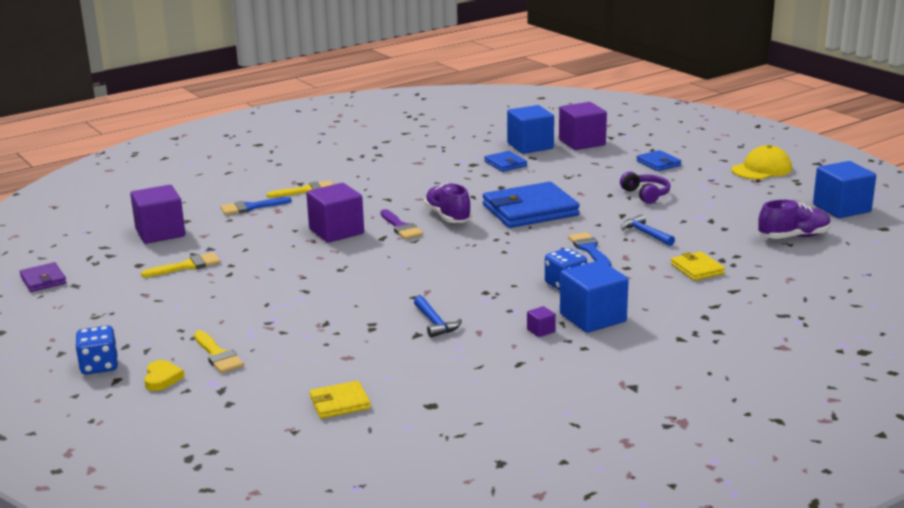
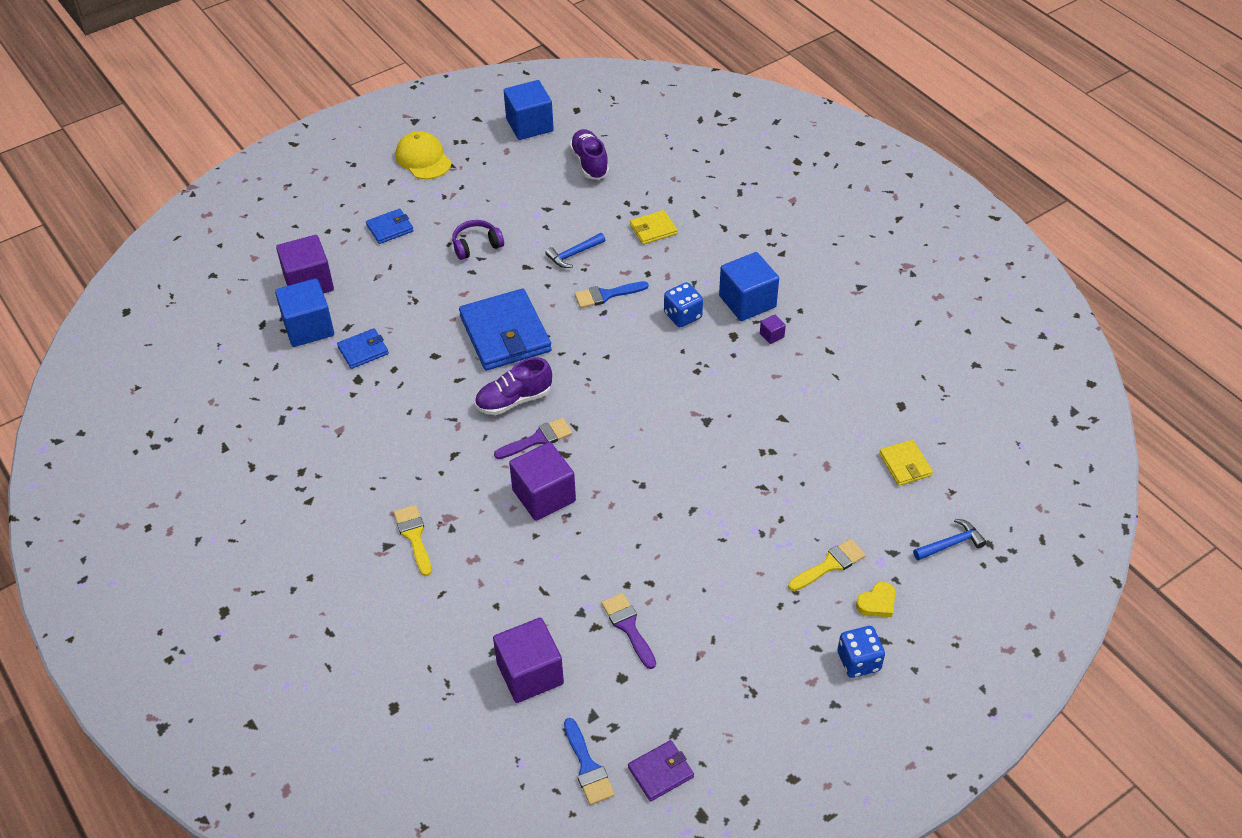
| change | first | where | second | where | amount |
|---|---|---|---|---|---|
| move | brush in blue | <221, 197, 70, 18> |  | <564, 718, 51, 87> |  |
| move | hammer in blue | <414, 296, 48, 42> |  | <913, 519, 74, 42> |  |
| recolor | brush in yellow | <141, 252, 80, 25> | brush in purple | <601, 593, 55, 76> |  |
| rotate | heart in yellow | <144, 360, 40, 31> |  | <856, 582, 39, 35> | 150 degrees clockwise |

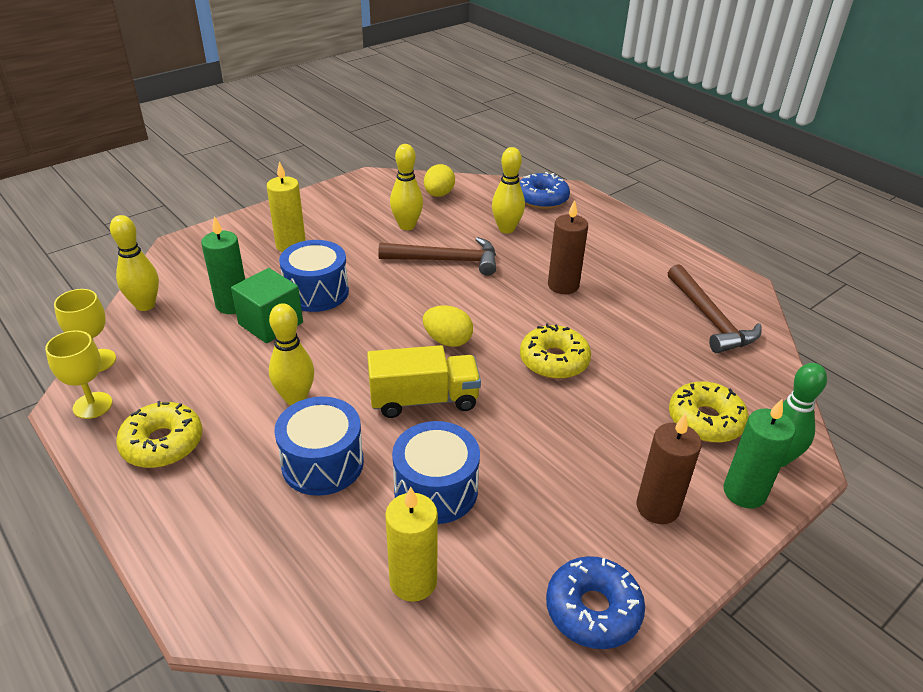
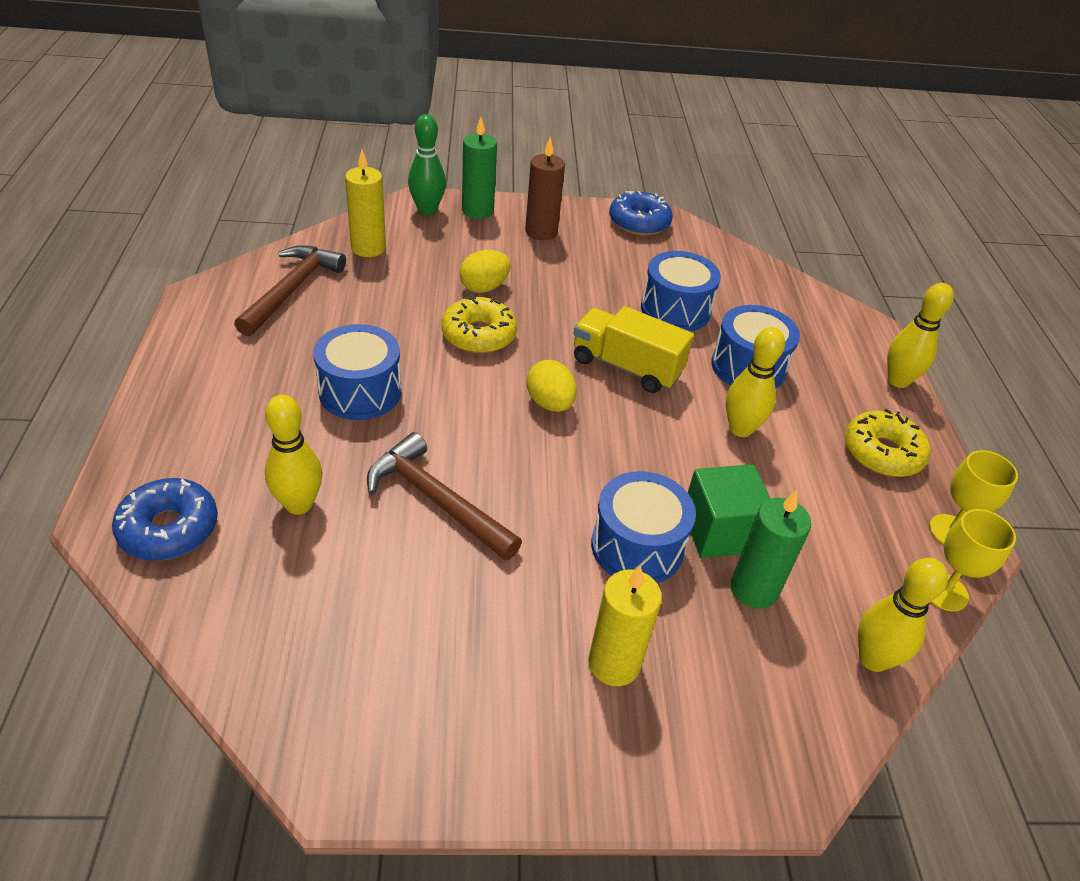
| change | first | where | second | where | amount |
|---|---|---|---|---|---|
| delete | donut in yellow | <669, 381, 80, 62> |  |  |  |
| move | candle in yellow | <385, 487, 53, 115> |  | <345, 150, 41, 107> |  |
| move | bowling pin in yellow | <390, 144, 33, 86> |  | <887, 283, 67, 105> |  |
| move | egg in yellow | <424, 164, 31, 33> |  | <460, 250, 50, 43> |  |
| replace | candle in brown | <548, 200, 40, 94> | drum in blue | <313, 324, 88, 96> |  |

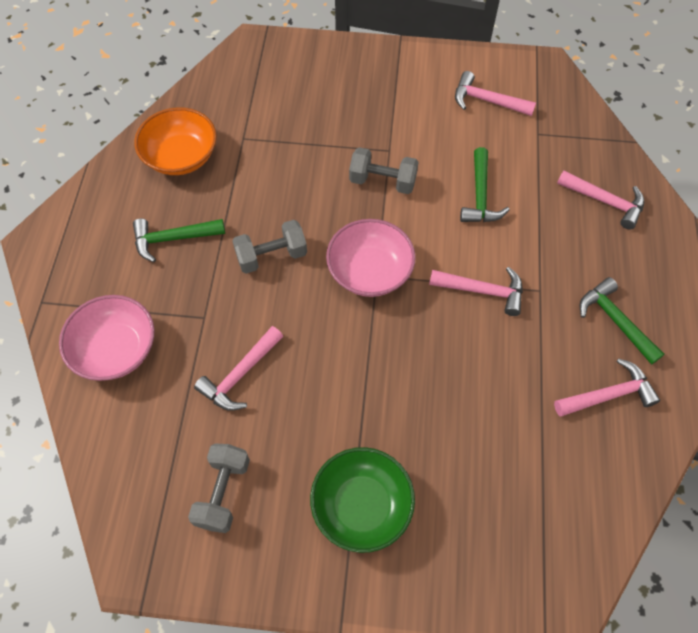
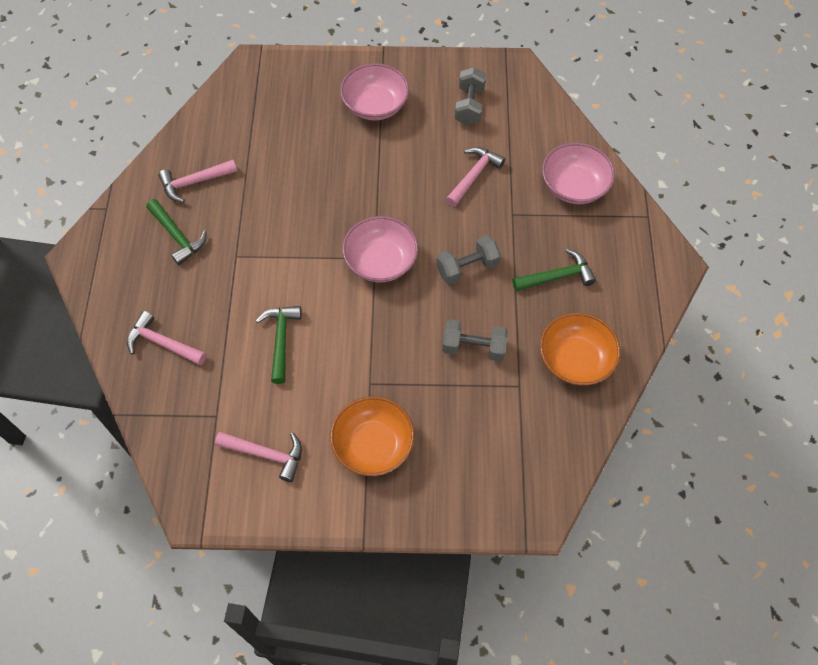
| change | first | where | second | where | amount |
|---|---|---|---|---|---|
| delete | hammer in pink | <429, 267, 94, 49> |  |  |  |
| insert |  |  | bowl in orange | <330, 396, 85, 80> |  |
| move | dumbbell in grey | <349, 147, 70, 47> |  | <442, 319, 66, 42> |  |
| recolor | bowl in green | <310, 447, 105, 106> | bowl in pink | <340, 63, 69, 58> |  |

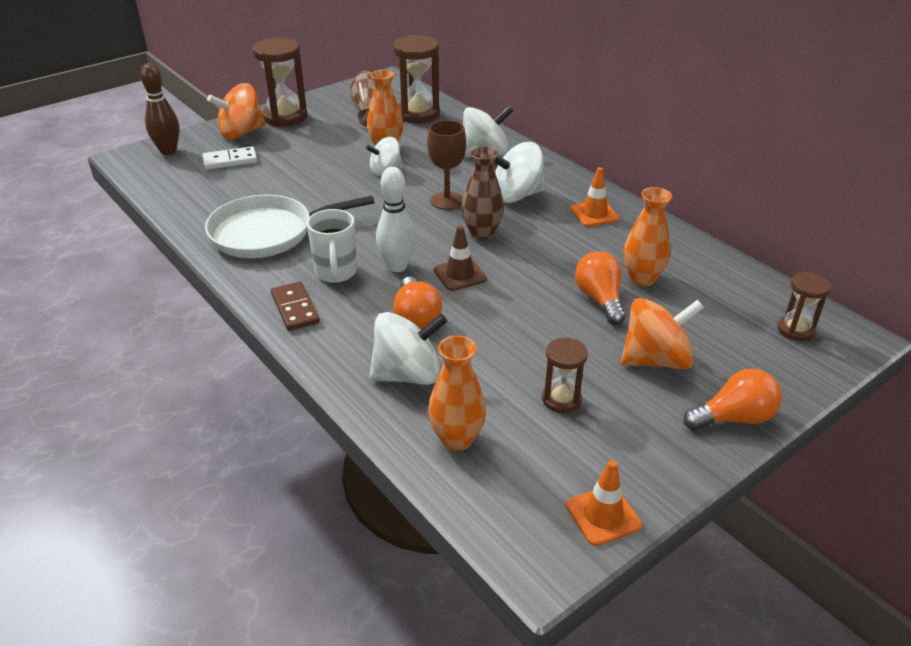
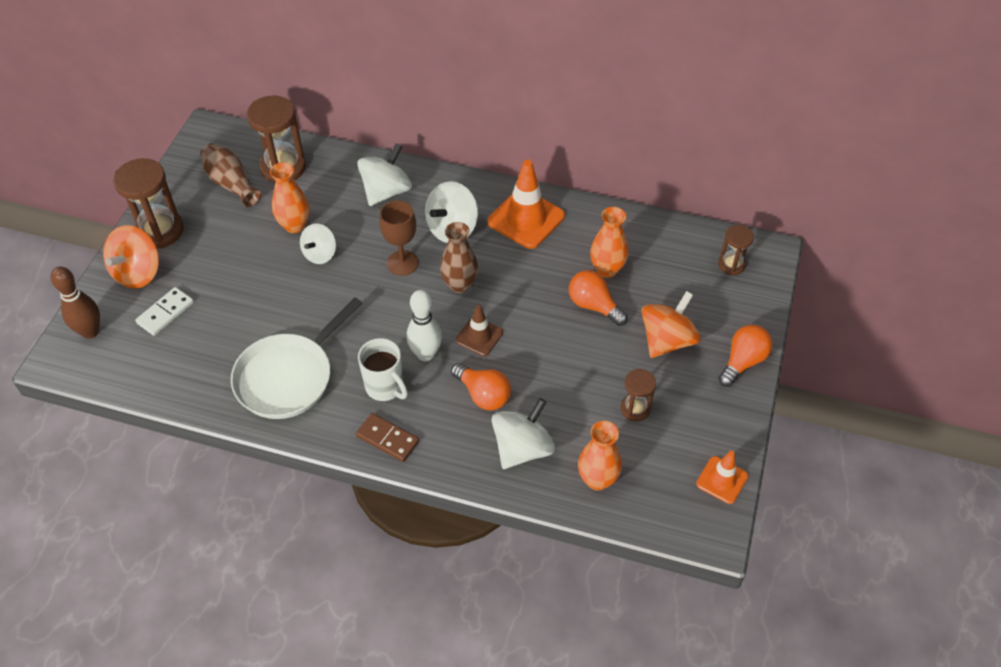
| change | first | where | second | where | amount |
|---|---|---|---|---|---|
| resize | traffic cone in orange | <571, 167, 48, 60> |  | <487, 160, 78, 89> | x1.73 |

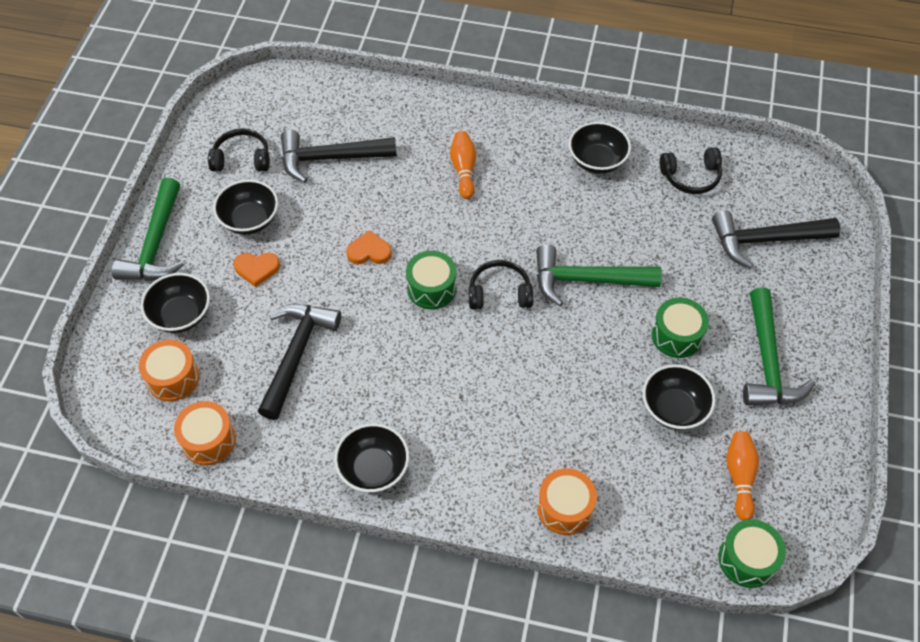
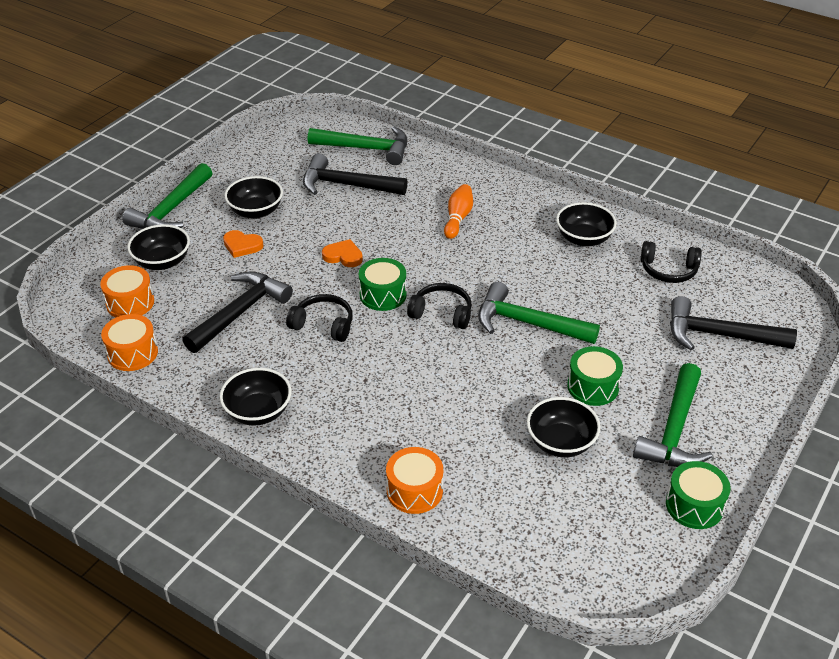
| change | first | where | second | where | amount |
|---|---|---|---|---|---|
| delete | bowling pin in orange | <726, 431, 33, 90> |  |  |  |
| insert |  |  | hammer in green | <308, 126, 99, 39> |  |
| move | headphones in black | <208, 128, 62, 43> |  | <286, 294, 67, 48> |  |
| move | drum in green | <719, 519, 67, 69> |  | <666, 461, 65, 68> |  |

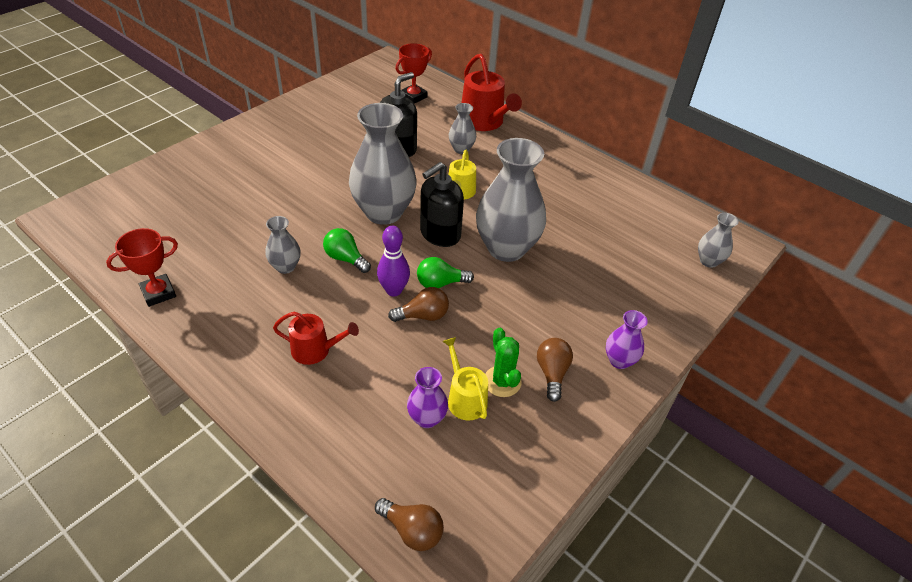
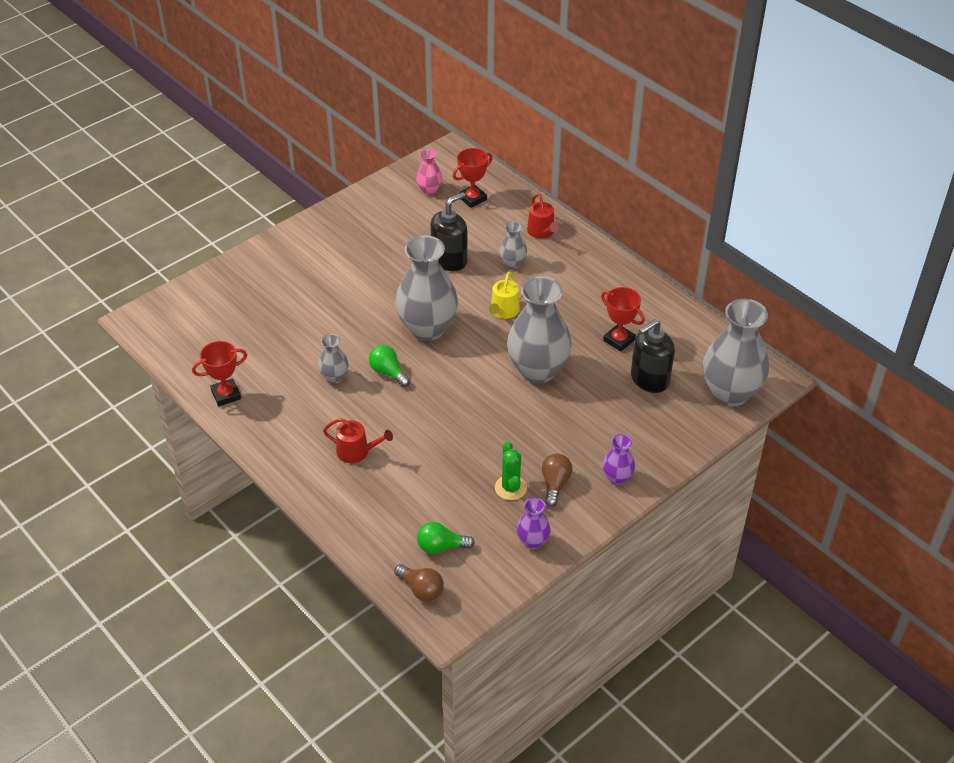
| change | first | where | second | where | amount |
|---|---|---|---|---|---|
| delete | bowling pin in purple | <377, 226, 33, 71> |  |  |  |
| delete | light bulb in brown | <388, 287, 61, 35> |  |  |  |
| delete | watering can in yellow | <442, 337, 46, 84> |  |  |  |
| insert |  |  | vase in pink | <416, 149, 26, 46> |  |
| insert |  |  | trophy in red | <601, 287, 44, 65> |  |
| move | vase in purple | <407, 367, 41, 61> |  | <517, 497, 34, 52> |  |
| move | light bulb in green | <417, 257, 57, 31> |  | <417, 522, 58, 32> |  |
| move | soap dispenser in black | <420, 162, 44, 85> |  | <631, 319, 44, 74> |  |
| resize | watering can in red | <461, 54, 61, 77> |  | <527, 194, 32, 45> | x0.59 |
| resize | vase in grey | <698, 213, 41, 55> |  | <703, 299, 66, 107> | x2.11 |

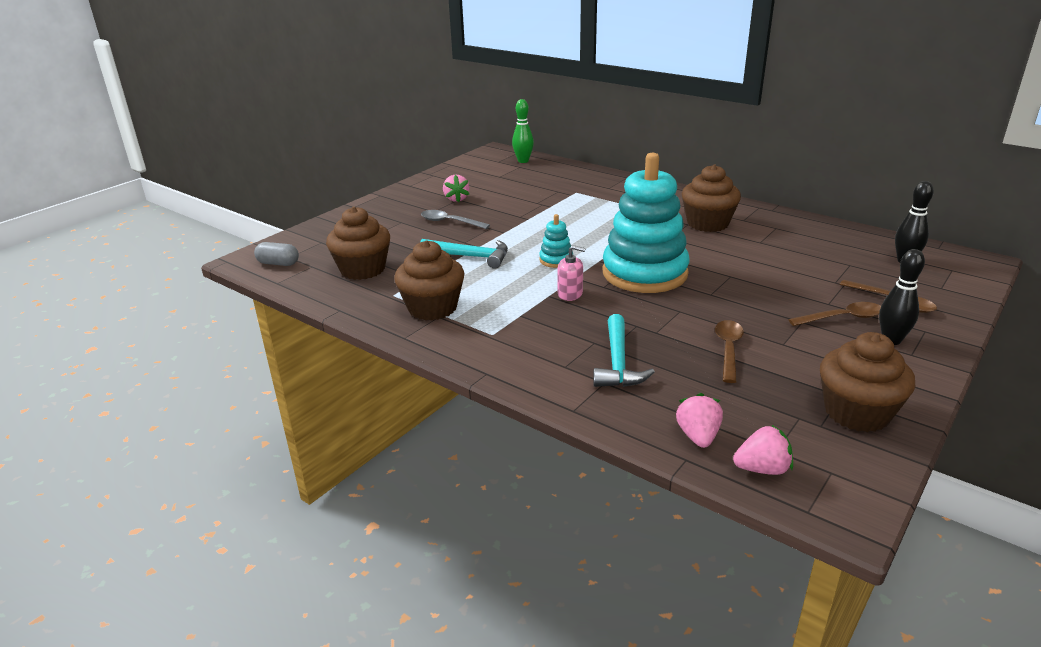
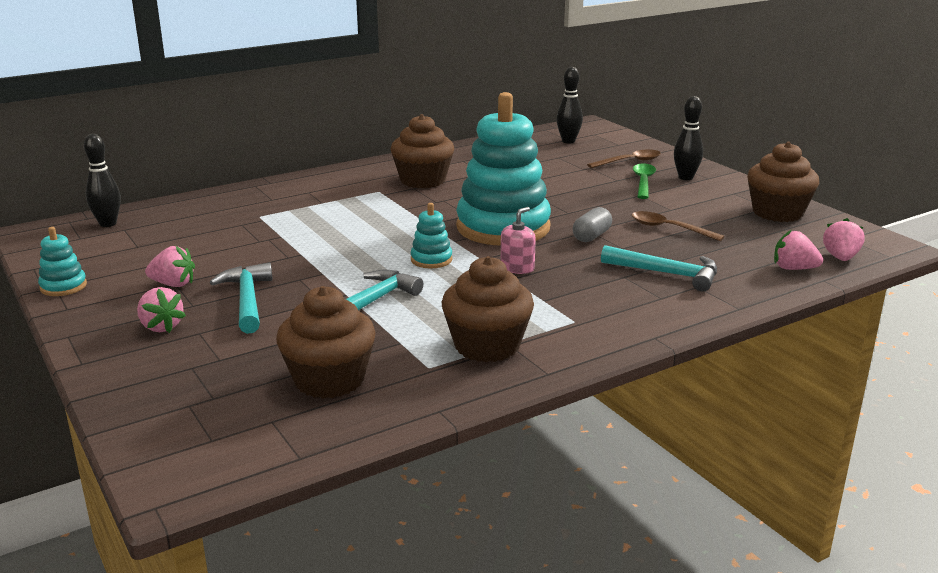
| change | first | where | second | where | amount |
|---|---|---|---|---|---|
| insert |  |  | stacking toy in turquoise | <38, 227, 49, 69> |  |
| insert |  |  | strawberry in pink | <137, 287, 49, 46> |  |
| move | capsule in grey | <254, 242, 45, 24> |  | <573, 207, 39, 35> |  |
| replace | spoon in grey | <421, 210, 69, 19> | hammer in turquoise | <210, 262, 63, 72> |  |
| recolor | bowling pin in green | <512, 99, 22, 64> | bowling pin in black | <84, 134, 37, 93> |  |
| recolor | spoon in brown | <789, 302, 92, 24> | spoon in green | <633, 164, 23, 35> |  |

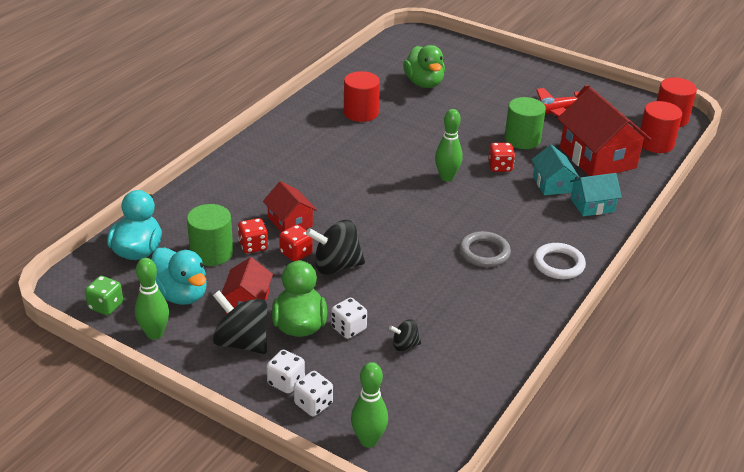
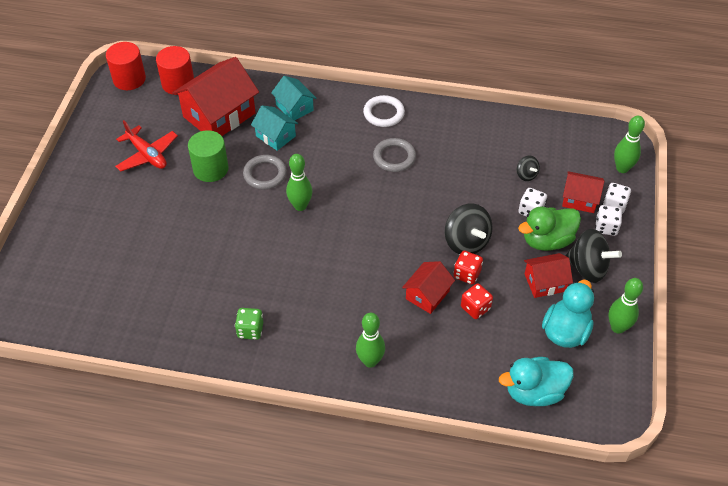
| change | first | where | second | where | amount |
|---|---|---|---|---|---|
| delete | cylinder in green | <187, 204, 46, 62> |  |  |  |
| delete | cylinder in red | <344, 71, 36, 51> |  |  |  |
| delete | duck in green | <403, 45, 42, 43> |  |  |  |
| insert |  |  | bowling pin in green | <356, 313, 29, 55> |  |
| insert |  |  | house in red | <562, 171, 42, 42> |  |
| move | dice in green | <85, 276, 38, 39> |  | <235, 308, 28, 32> |  |
| replace | dice in red | <488, 143, 27, 29> | ring in grey | <243, 155, 44, 34> |  |
| rotate | spinning top in black | <213, 291, 54, 63> |  | <565, 229, 57, 54> | 75 degrees counterclockwise |
| rotate | house in turquoise | <531, 144, 48, 51> |  | <251, 105, 47, 46> | 75 degrees clockwise |

